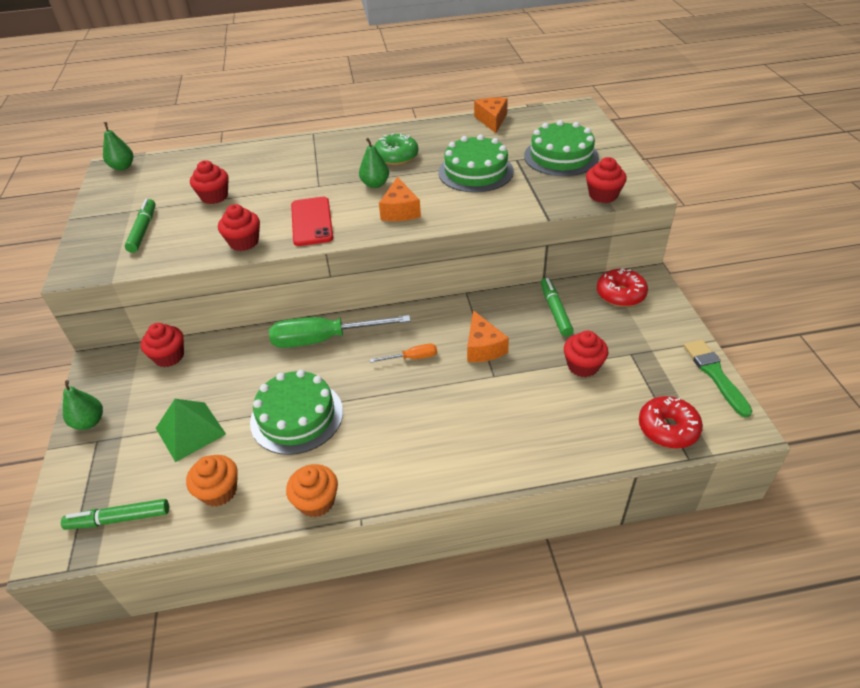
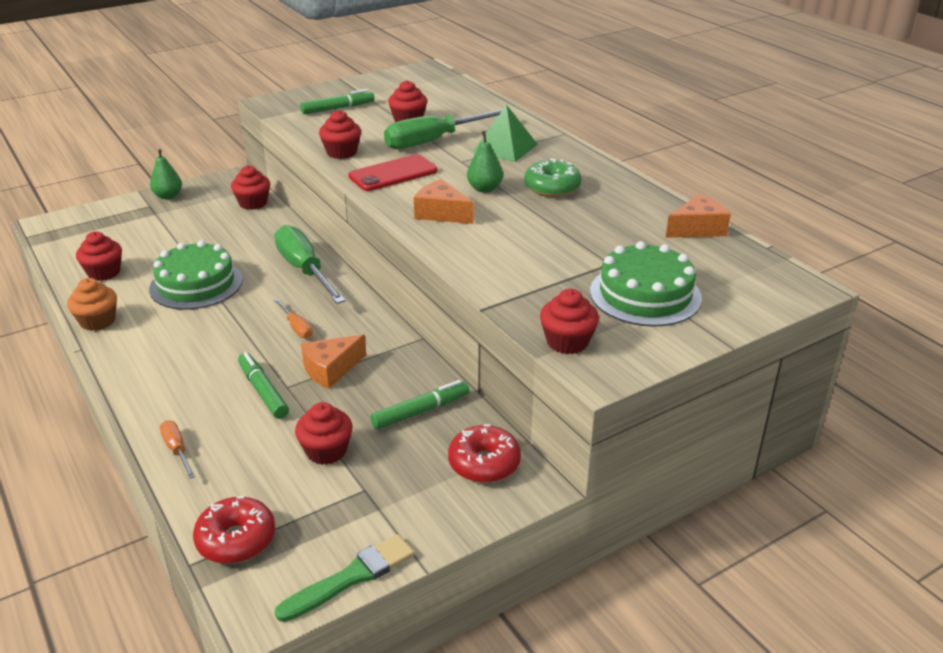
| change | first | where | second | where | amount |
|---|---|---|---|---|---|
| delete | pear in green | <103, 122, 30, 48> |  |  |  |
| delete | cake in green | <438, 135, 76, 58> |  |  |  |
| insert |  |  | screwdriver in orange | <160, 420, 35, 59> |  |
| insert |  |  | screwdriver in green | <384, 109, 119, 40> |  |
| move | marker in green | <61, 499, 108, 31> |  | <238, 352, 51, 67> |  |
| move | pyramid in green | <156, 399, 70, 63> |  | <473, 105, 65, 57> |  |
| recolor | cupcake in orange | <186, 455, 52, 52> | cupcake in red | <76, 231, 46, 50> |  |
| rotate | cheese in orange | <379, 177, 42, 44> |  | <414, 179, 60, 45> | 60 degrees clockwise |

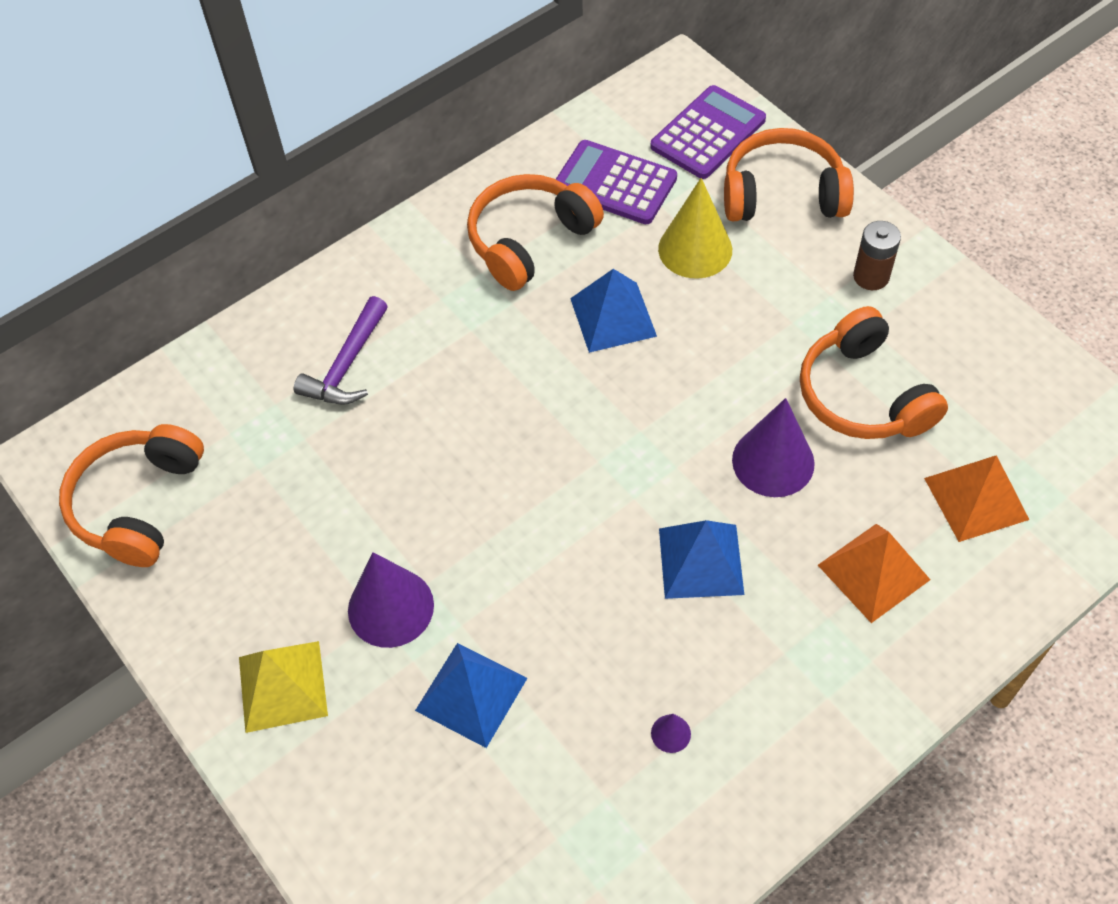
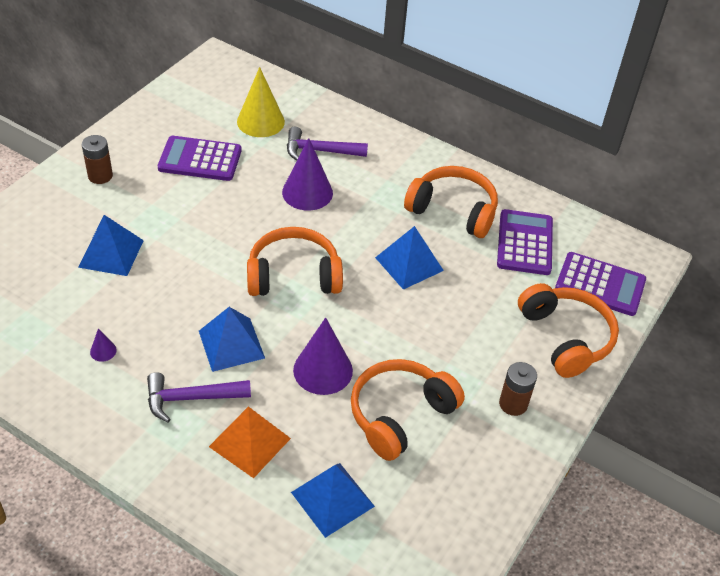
| change | first | where | second | where | amount |
|---|---|---|---|---|---|
| insert |  |  | hammer in purple | <147, 372, 104, 51> |  |
| insert |  |  | calculator in purple | <158, 136, 84, 45> |  |
| move | headphones in orange | <59, 424, 145, 143> |  | <247, 227, 96, 69> |  |
| move | cone in purple | <348, 552, 86, 96> |  | <282, 138, 51, 72> |  |
| move | cone in yellow | <658, 178, 74, 101> |  | <237, 67, 48, 70> |  |
| replace | pyramid in yellow | <239, 641, 89, 92> | battery in brown | <82, 135, 31, 49> |  |
| recolor | pyramid in orange | <924, 455, 105, 87> | pyramid in blue | <291, 463, 84, 75> |  |

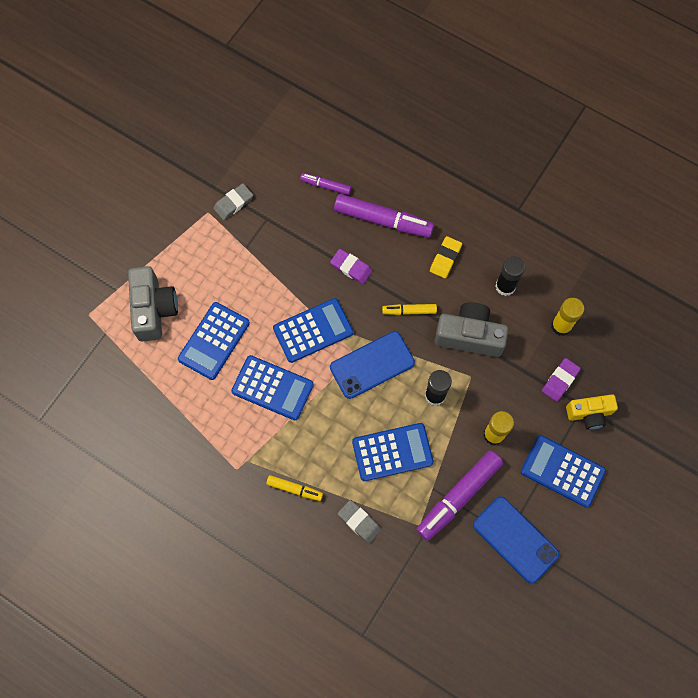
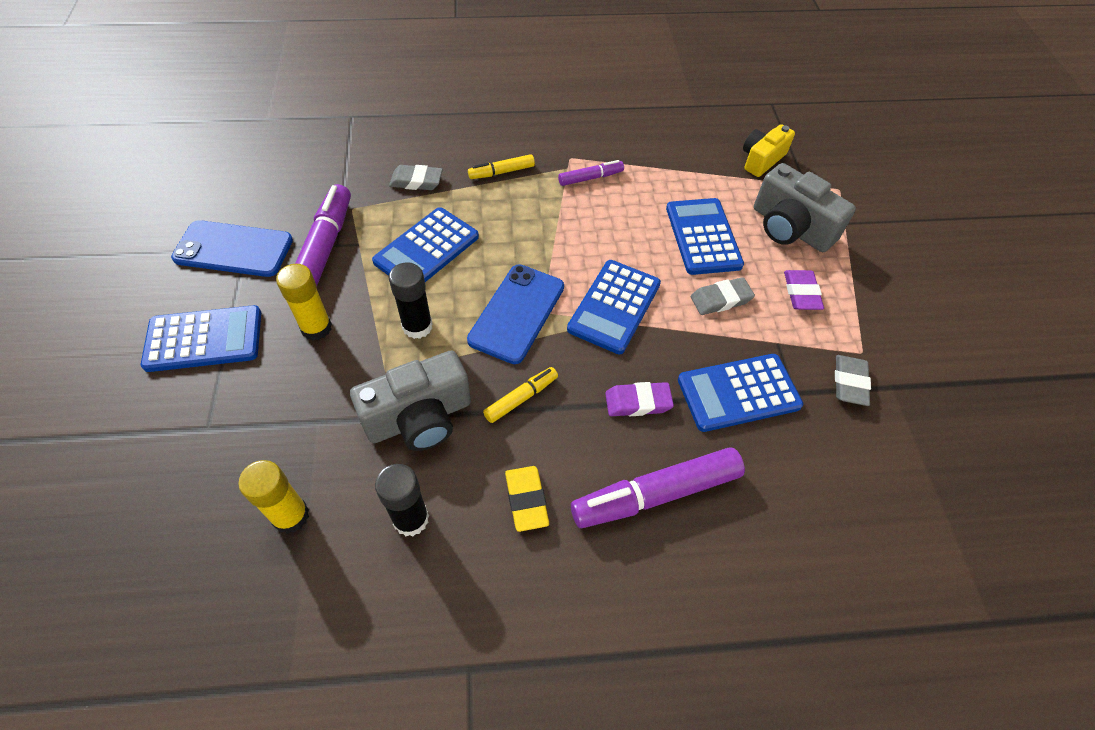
| change | first | where | second | where | amount |
|---|---|---|---|---|---|
| insert |  |  | eraser in grey | <691, 277, 64, 38> |  |
| move | calculator in blue | <231, 355, 83, 65> |  | <678, 354, 125, 78> |  |
| move | marker in purple | <300, 173, 51, 22> |  | <558, 160, 66, 26> |  |
| move | eraser in purple | <542, 358, 39, 44> |  | <784, 270, 40, 40> |  |
| move | camera in yellow | <566, 394, 52, 36> |  | <743, 124, 52, 53> |  |

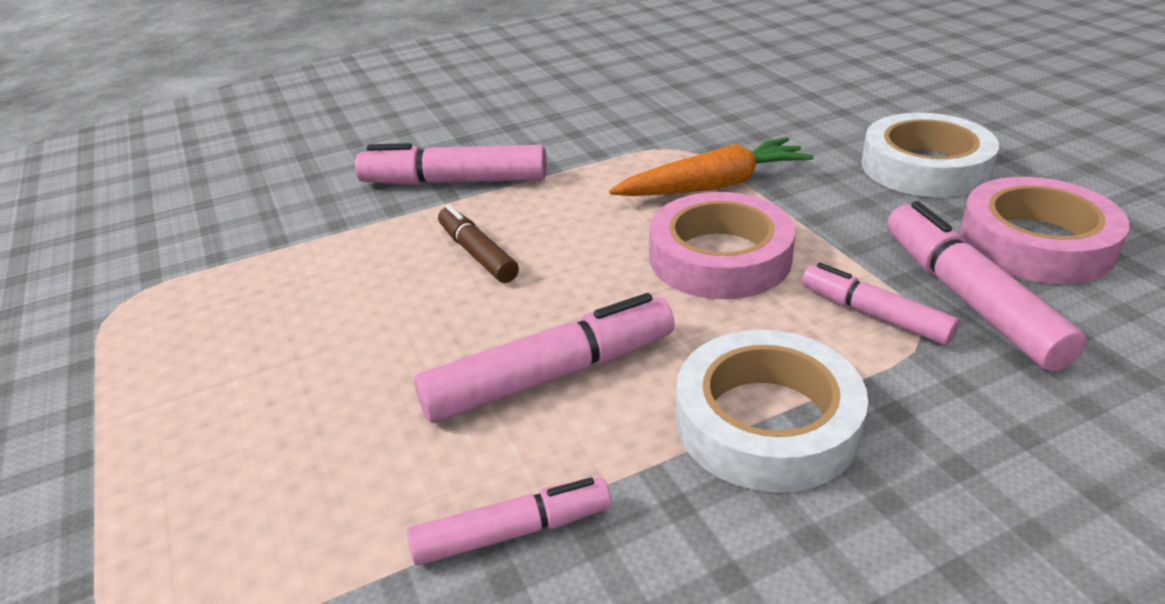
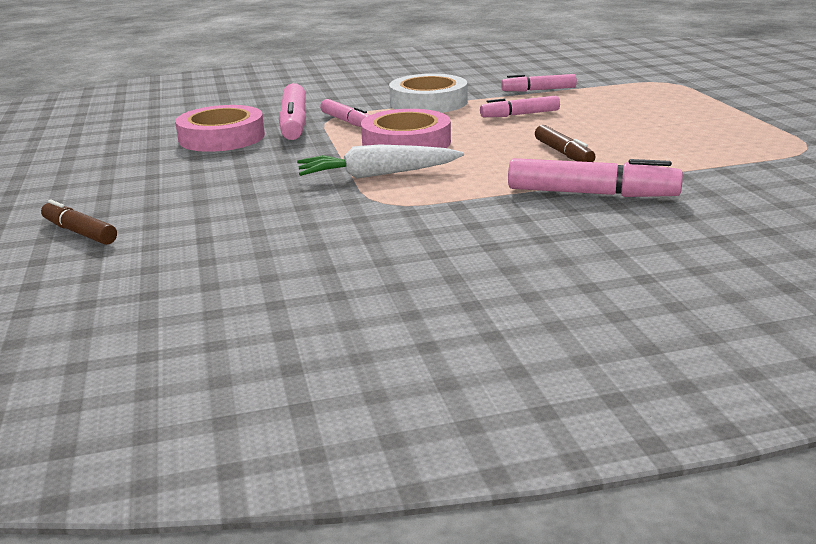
| change | first | where | second | where | amount |
|---|---|---|---|---|---|
| delete | tape in white | <861, 113, 138, 84> |  |  |  |
| insert |  |  | marker in brown | <41, 200, 76, 45> |  |
| recolor | carrot in orange | <609, 137, 205, 59> | carrot in white | <297, 144, 167, 34> |  |
| resize | marker in pink | <414, 293, 261, 130> |  | <480, 96, 80, 21> | x0.62 |

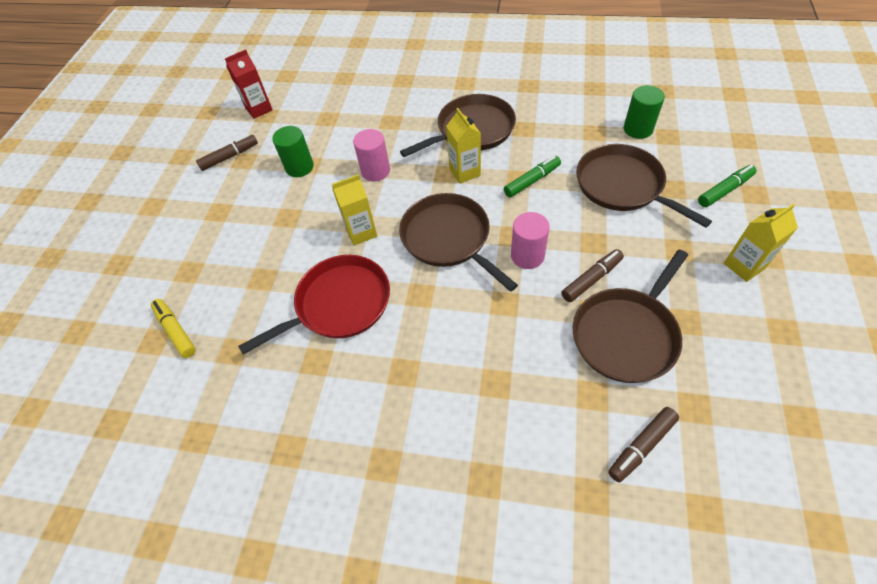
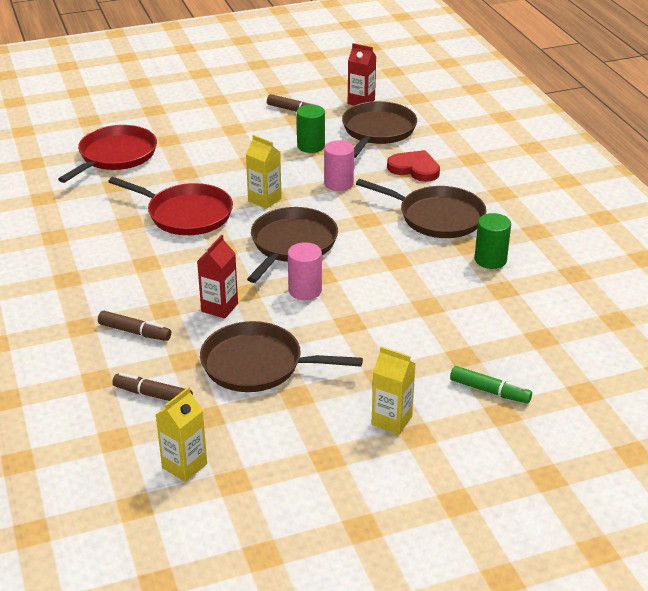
| change | first | where | second | where | amount |
|---|---|---|---|---|---|
| delete | marker in green | <504, 156, 57, 42> |  |  |  |
| insert |  |  | carton in red | <197, 235, 41, 84> |  |
| insert |  |  | heart in red | <387, 150, 53, 32> |  |
| move | carton in yellow | <446, 108, 35, 76> |  | <156, 387, 51, 95> |  |
| move | marker in brown | <561, 249, 63, 53> |  | <98, 311, 73, 30> |  |
| move | pan in brown | <576, 144, 136, 84> |  | <342, 101, 75, 57> |  |
| move | cylinder in green | <624, 85, 41, 54> |  | <475, 213, 36, 56> |  |
| replace | marker in yellow | <151, 299, 45, 59> | pan in red | <58, 125, 99, 58> |  |

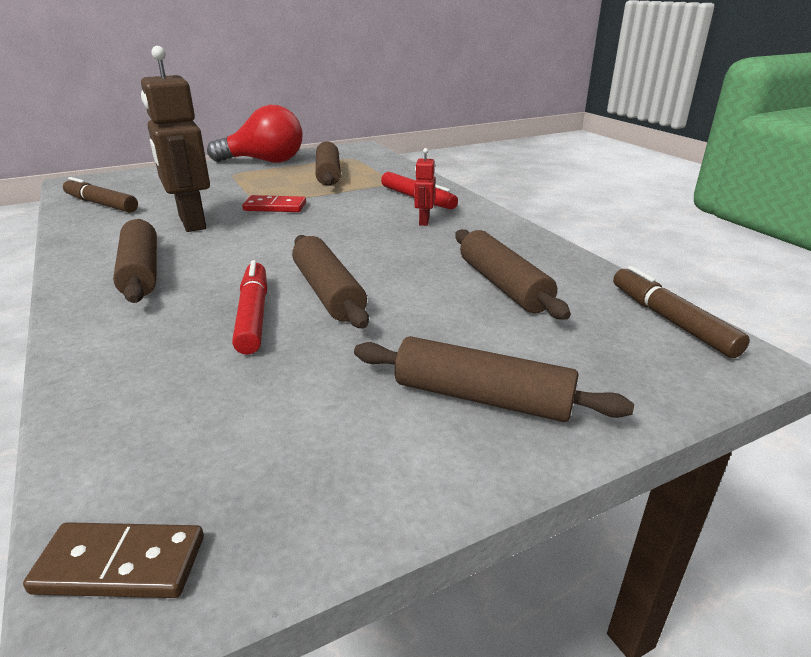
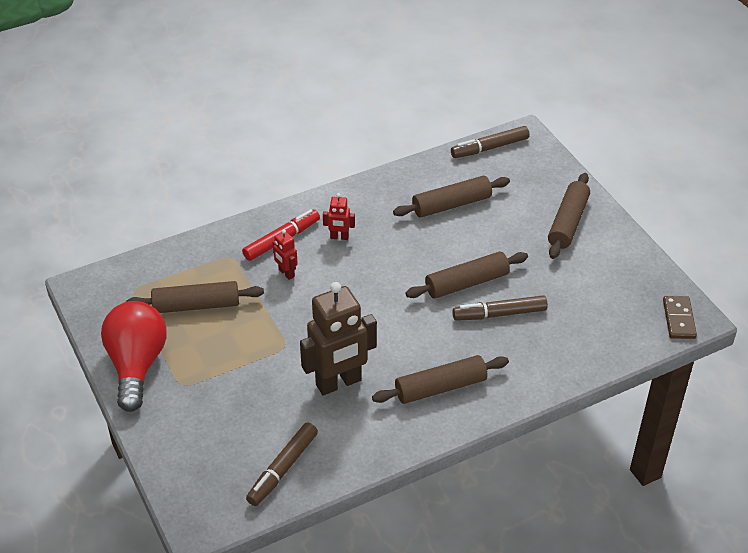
| change | first | where | second | where | amount |
|---|---|---|---|---|---|
| delete | domino in red | <242, 195, 64, 17> |  |  |  |
| insert |  |  | robot in red | <273, 229, 25, 51> |  |
| recolor | marker in red | <232, 260, 35, 95> | marker in brown | <452, 295, 96, 26> |  |

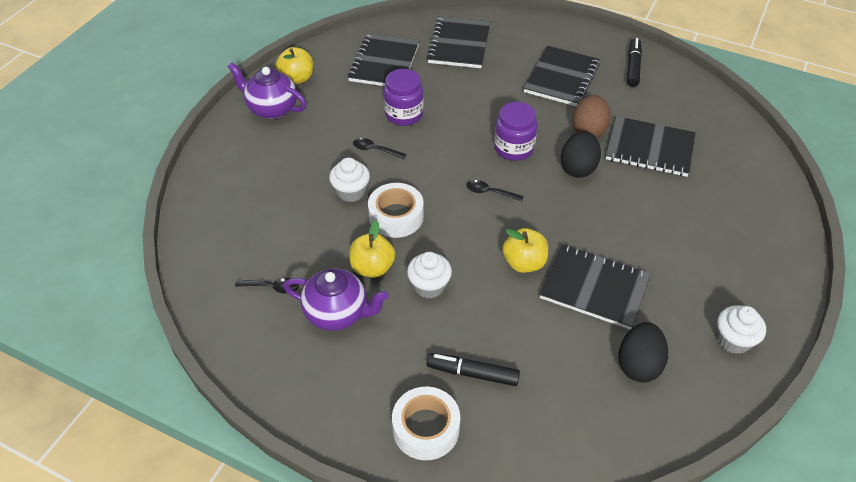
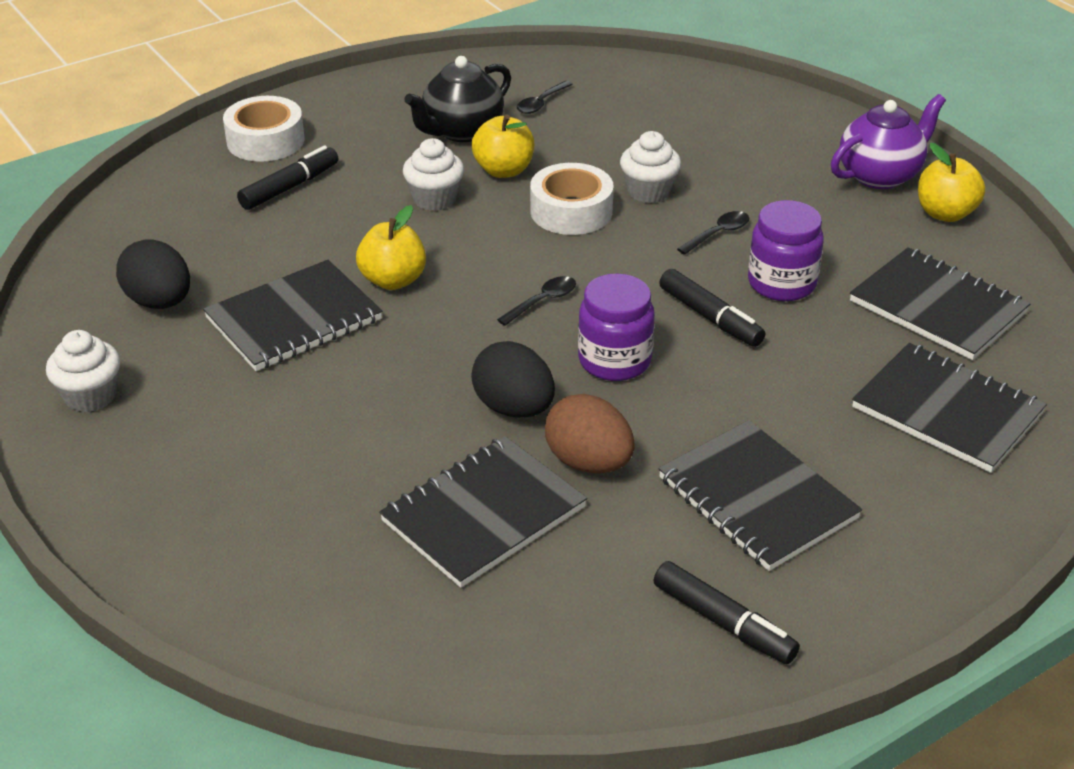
| change | first | where | second | where | amount |
|---|---|---|---|---|---|
| insert |  |  | marker in black | <659, 269, 106, 78> |  |
| recolor | teapot in purple | <283, 268, 106, 63> | teapot in black | <404, 56, 107, 86> |  |

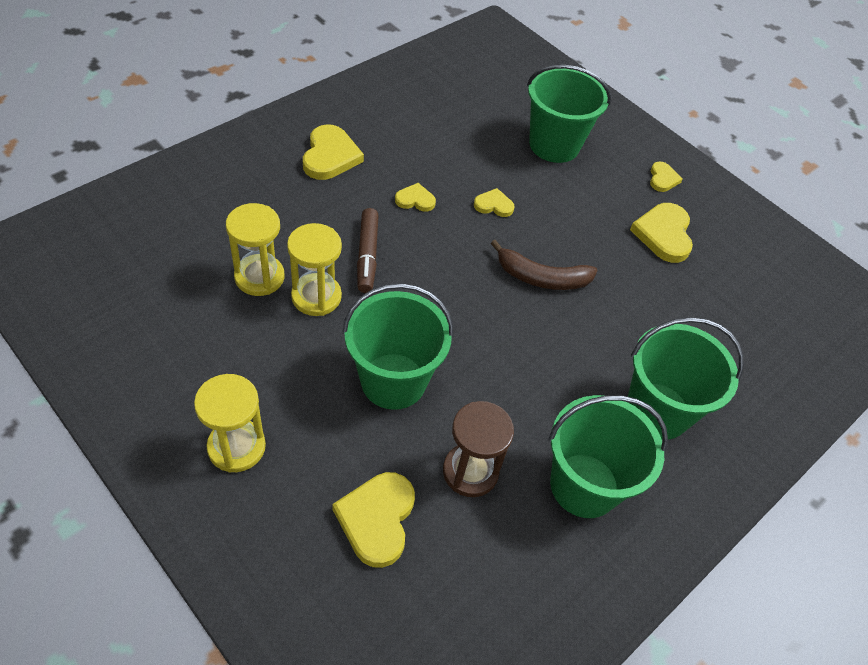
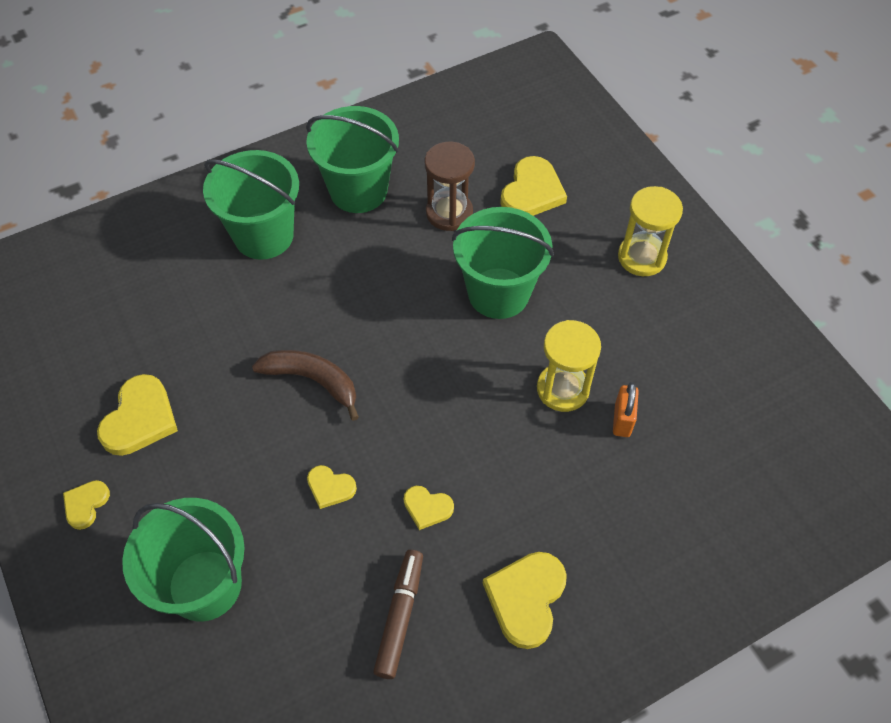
| change | first | where | second | where | amount |
|---|---|---|---|---|---|
| move | marker in brown | <357, 208, 22, 85> |  | <373, 550, 50, 129> |  |
| replace | hourglass in yellow | <226, 203, 59, 93> | padlock in orange | <613, 382, 26, 55> |  |

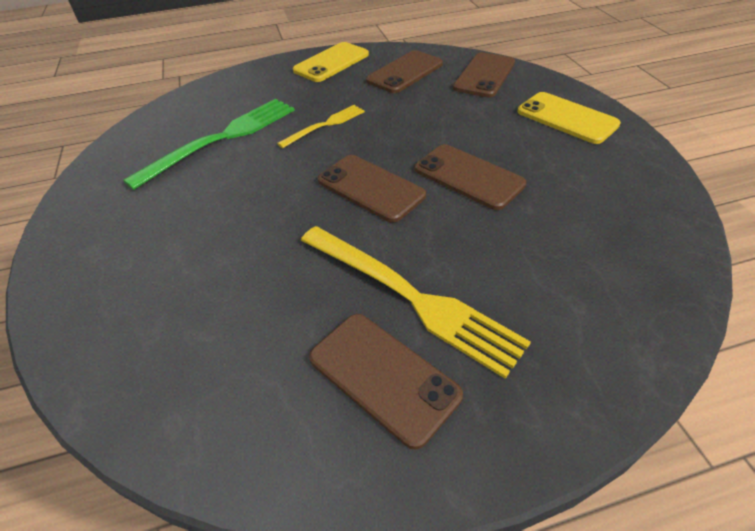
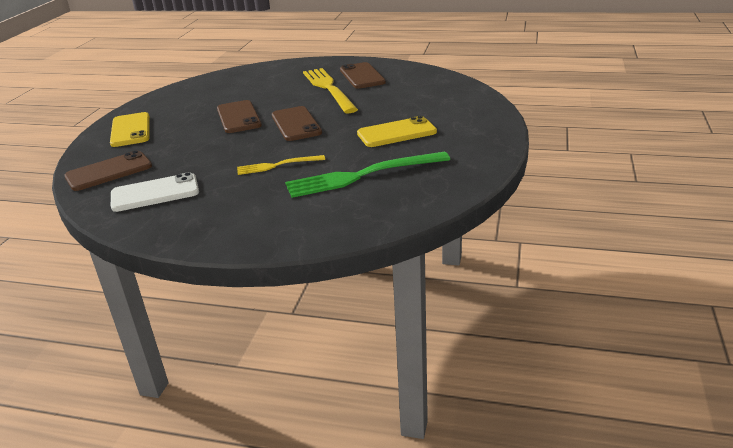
| change | first | where | second | where | amount |
|---|---|---|---|---|---|
| move | phone in yellow | <293, 42, 76, 40> |  | <357, 116, 80, 31> |  |
| recolor | phone in brown | <366, 50, 77, 43> | phone in white | <111, 172, 88, 40> |  |

